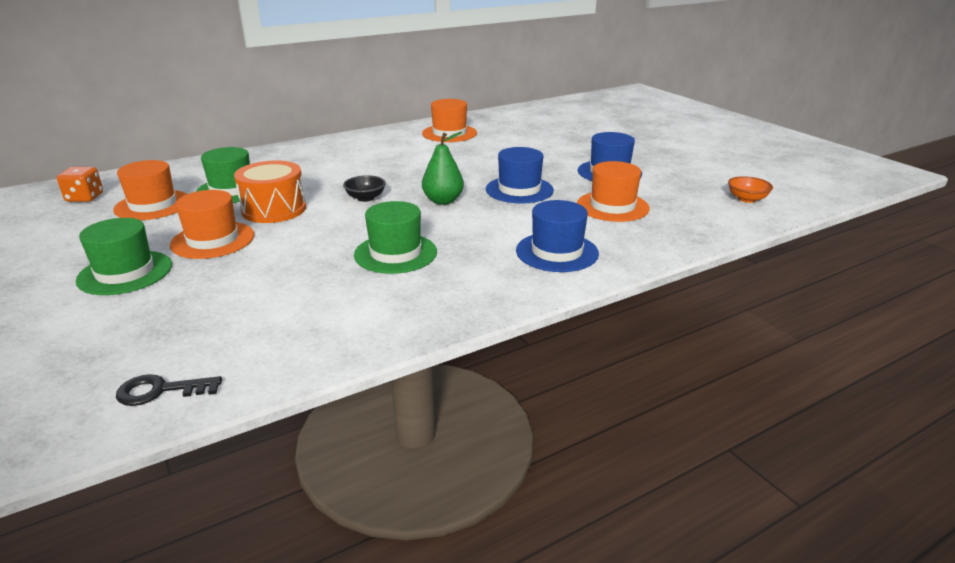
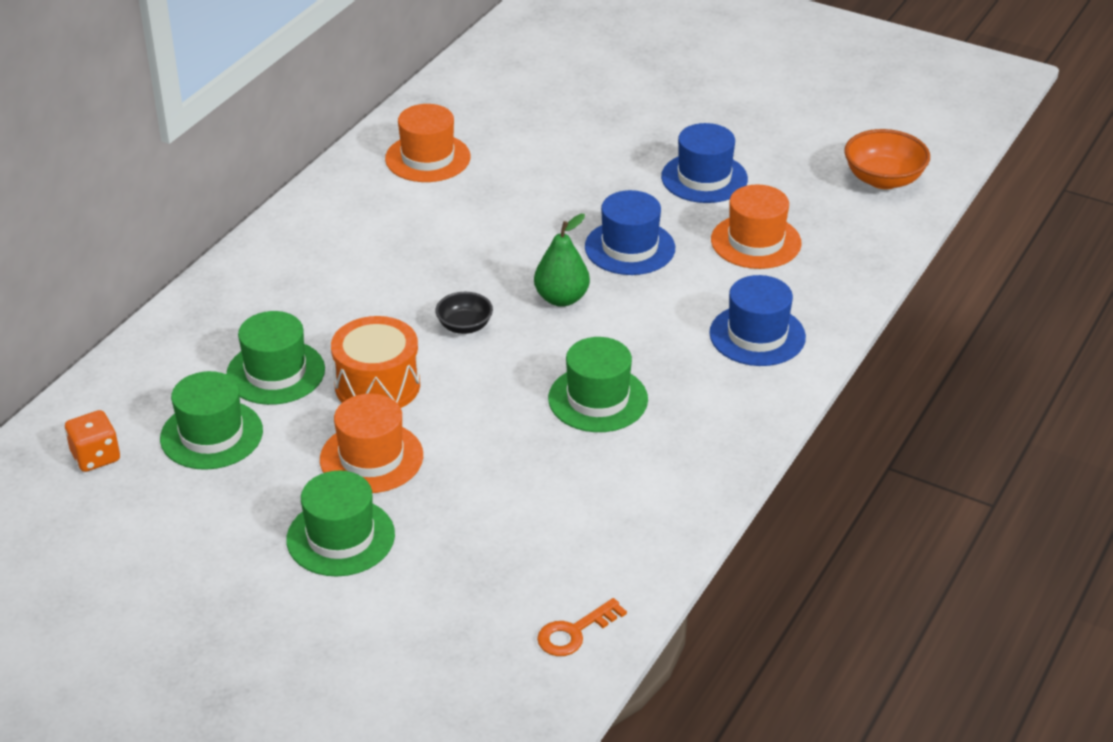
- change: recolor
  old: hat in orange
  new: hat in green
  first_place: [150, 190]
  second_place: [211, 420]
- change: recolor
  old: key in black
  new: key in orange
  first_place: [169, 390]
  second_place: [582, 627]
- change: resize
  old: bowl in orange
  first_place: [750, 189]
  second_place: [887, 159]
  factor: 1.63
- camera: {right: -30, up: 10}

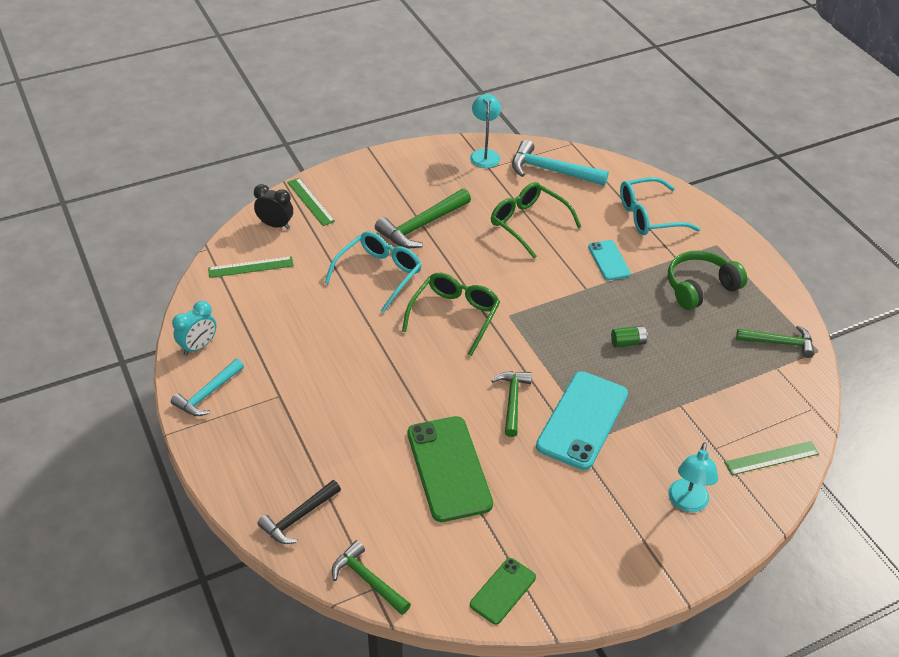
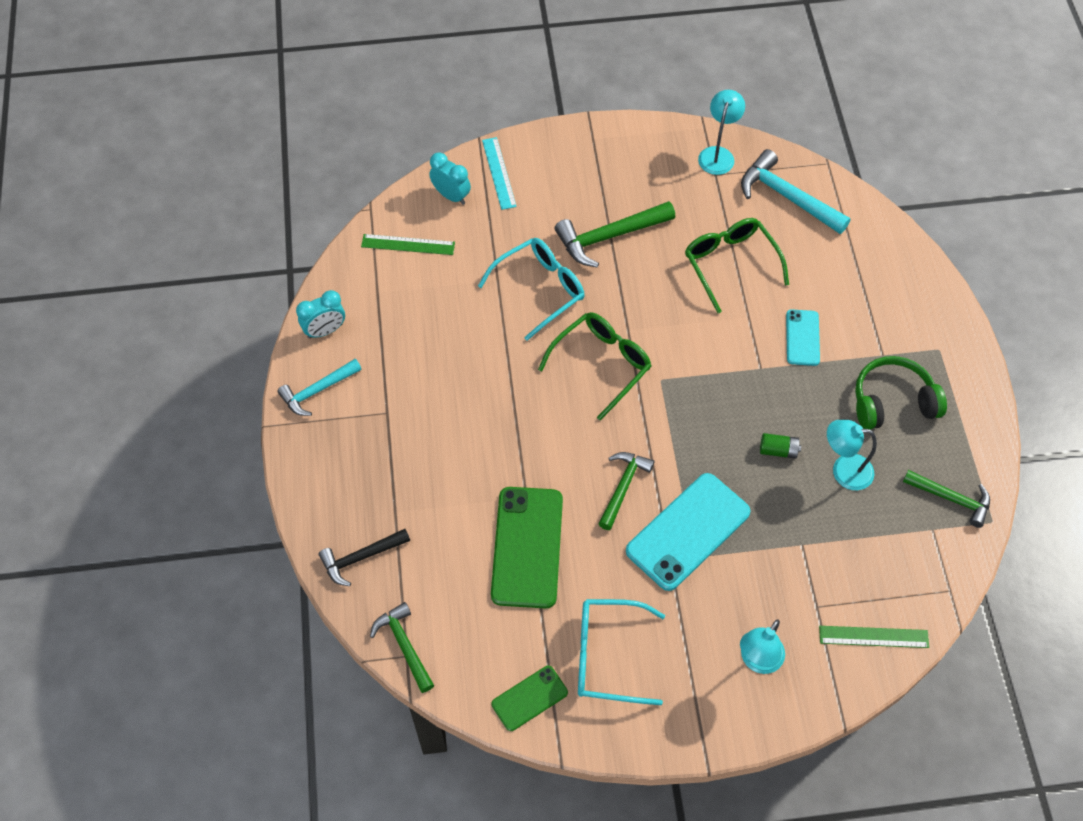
- change: recolor
  old: clock in black
  new: clock in turquoise
  first_place: [273, 206]
  second_place: [450, 178]
- change: recolor
  old: ruler in green
  new: ruler in turquoise
  first_place: [311, 202]
  second_place: [499, 173]
- change: move
  old: glasses in turquoise
  first_place: [660, 206]
  second_place: [621, 652]
- change: insert
  new: lamp in turquoise
  second_place: [852, 455]
- camera: {right: 20, up: 15}

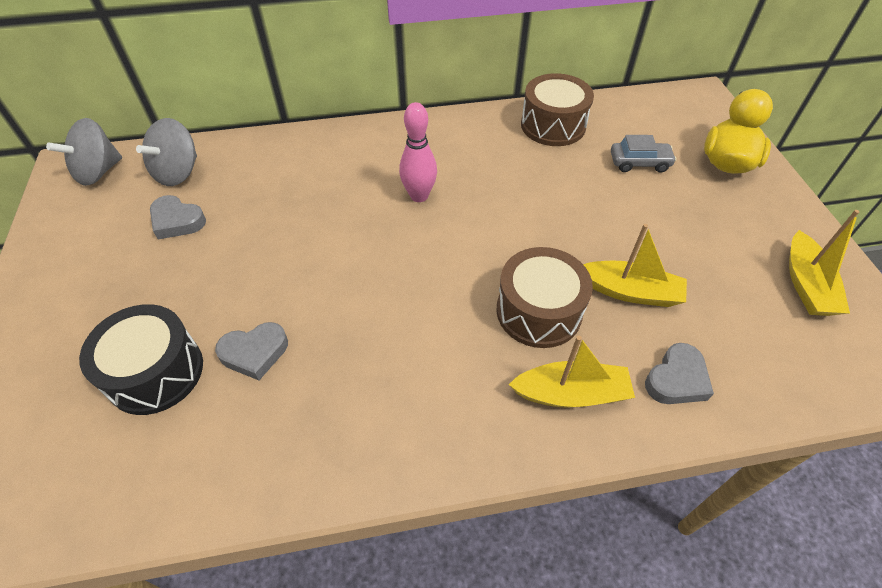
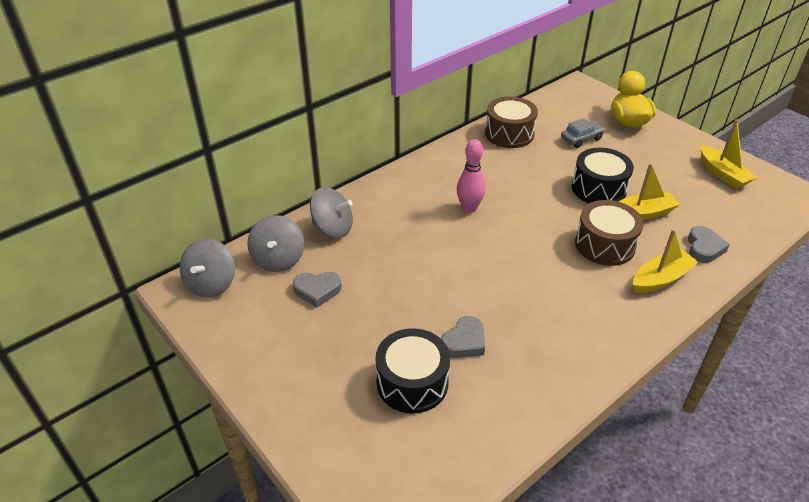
- change: insert
  new: spinning top in grey
  second_place: [331, 212]
- change: insert
  new: drum in black
  second_place: [603, 175]
- camera: {right: -30, up: -10}

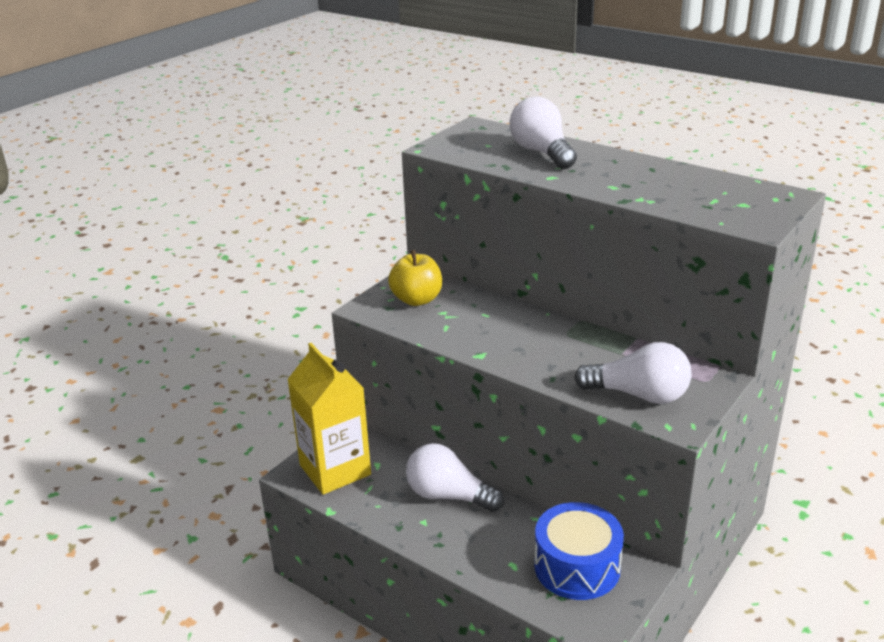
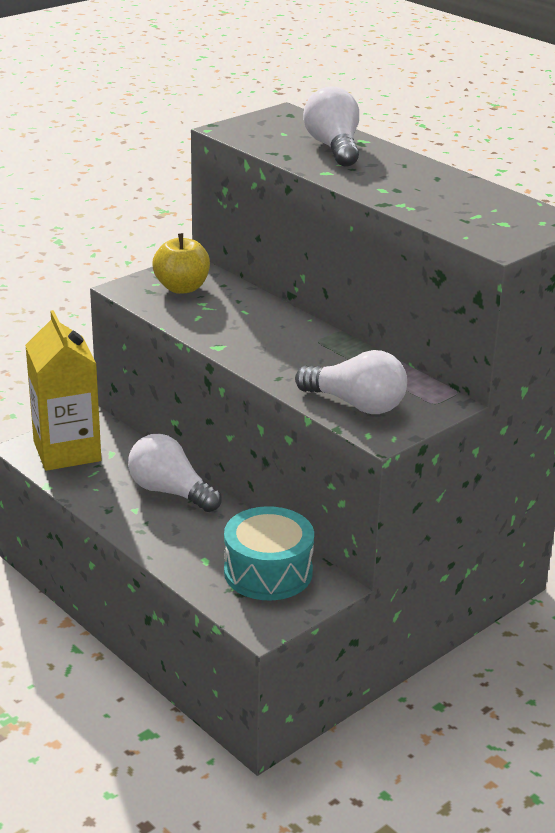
- change: recolor
  old: drum in blue
  new: drum in turquoise
  first_place: [579, 551]
  second_place: [269, 553]
- camera: {right: 10, up: 0}

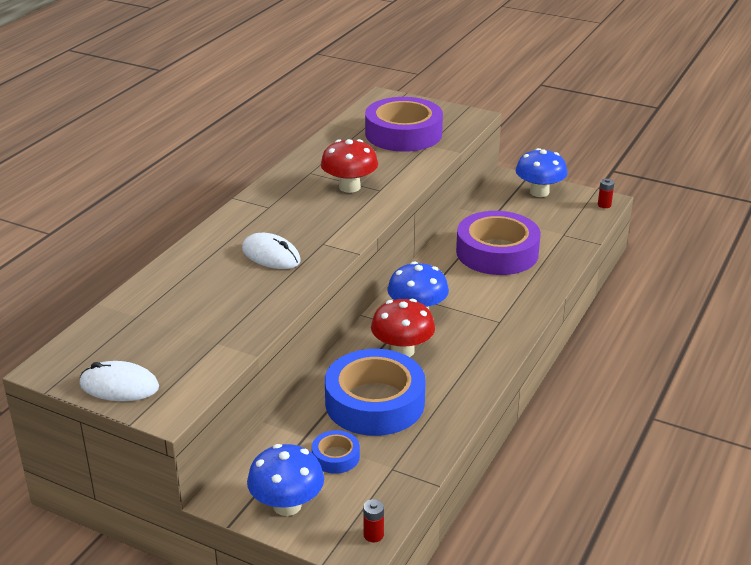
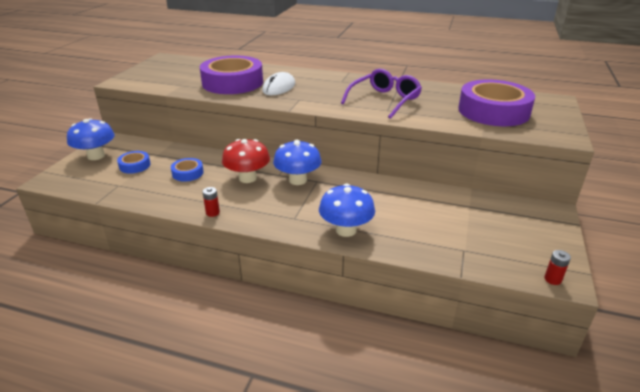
- change: delete
  old: mouse in white
  first_place: [119, 381]
- change: replace
  old: mushroom in red
  new: glasses in purple
  first_place: [349, 166]
  second_place: [381, 94]
- change: resize
  old: tape in blue
  first_place: [375, 392]
  second_place: [187, 170]
  factor: 0.45
- change: move
  old: battery in red
  first_place: [373, 520]
  second_place: [211, 202]
- change: move
  old: tape in purple
  first_place: [498, 243]
  second_place: [231, 75]
- change: move
  old: mushroom in blue
  first_place: [541, 172]
  second_place: [347, 210]
- camera: {right: 80, up: 0}

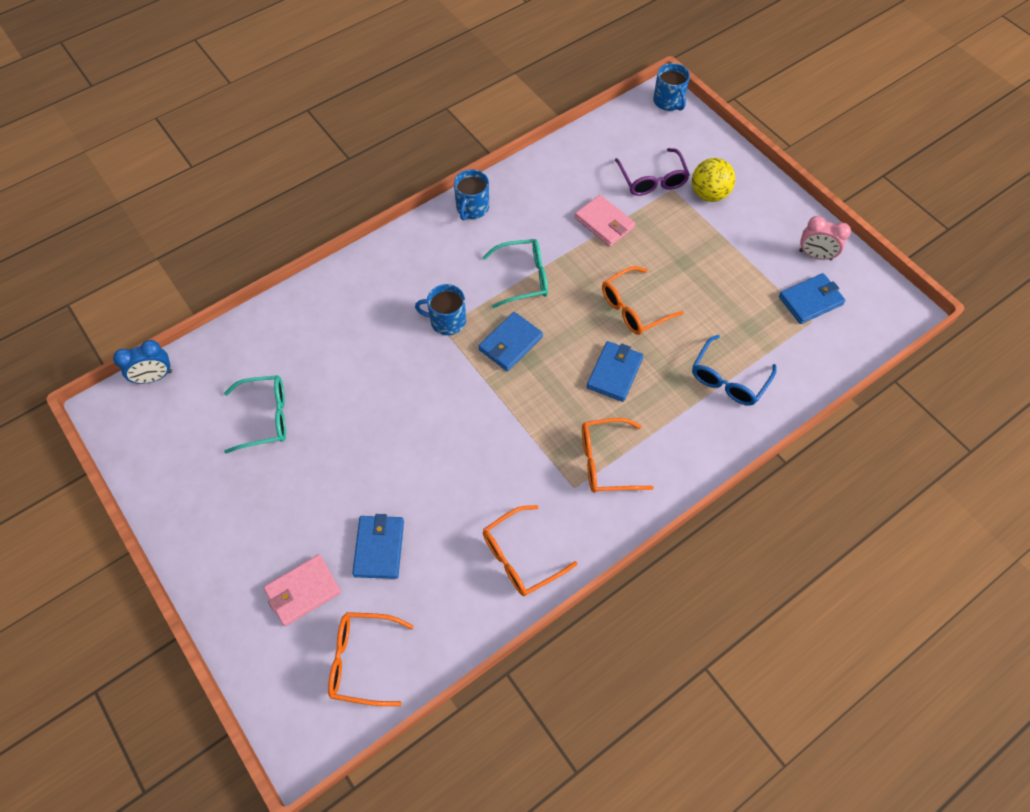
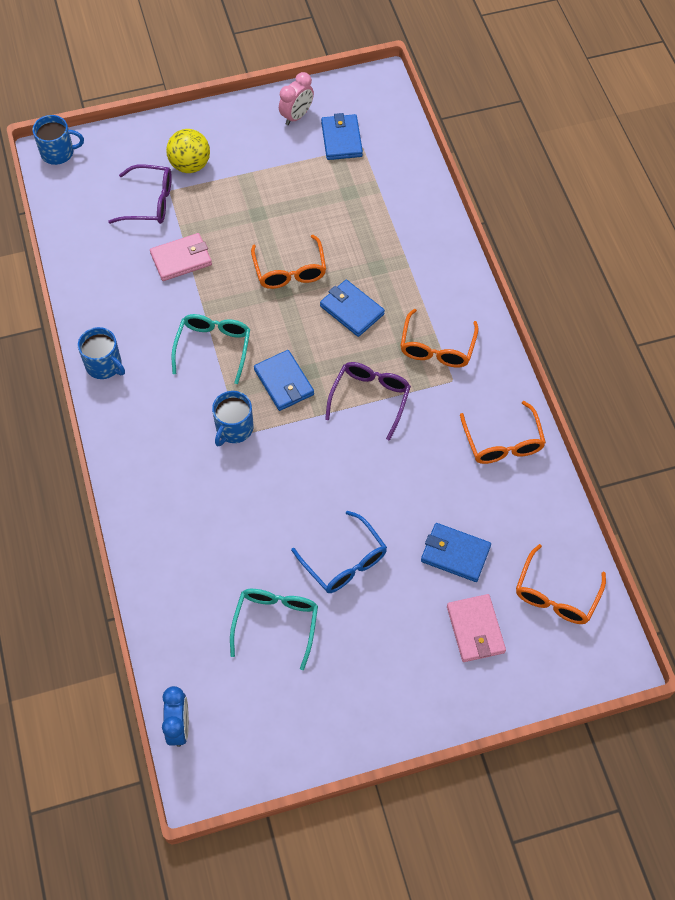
- change: move
  old: glasses in blue
  first_place: [734, 370]
  second_place: [339, 552]
- change: insert
  new: glasses in purple
  second_place: [368, 401]
- camera: {right: -70, up: 0}

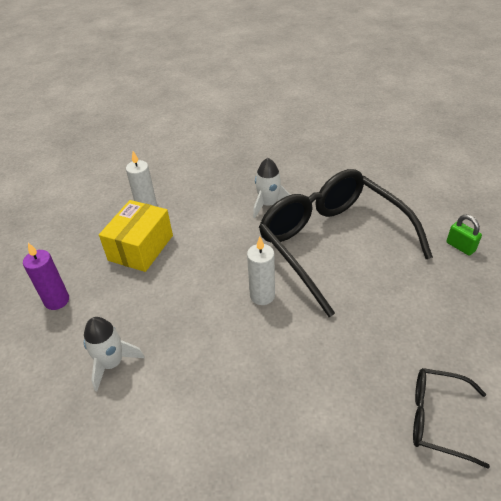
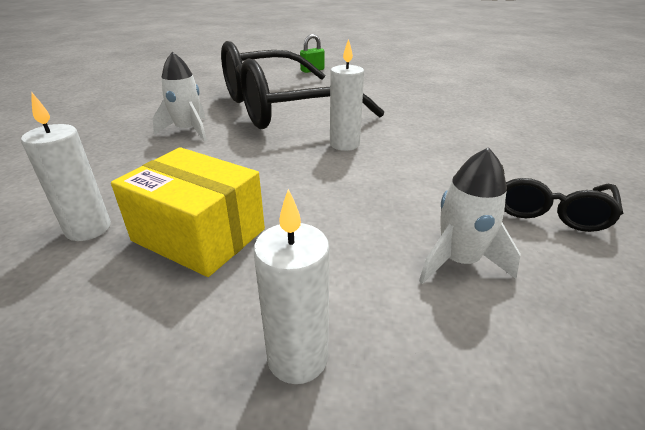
- change: recolor
  old: candle in purple
  new: candle in white
  first_place: [46, 276]
  second_place: [291, 286]
- change: move
  old: glasses in black
  first_place: [451, 418]
  second_place: [562, 198]
- camera: {right: -85, up: -10}

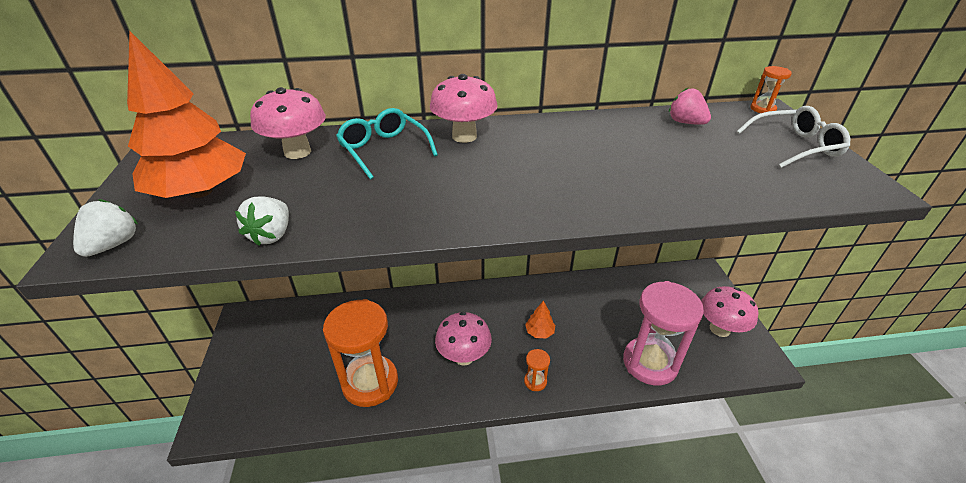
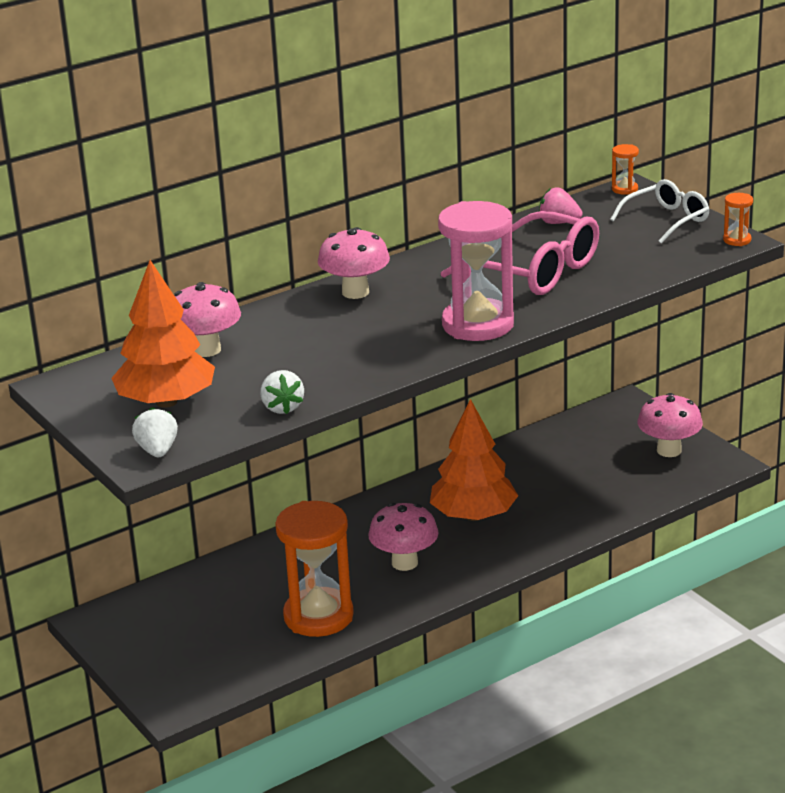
- change: delete
  old: glasses in turquoise
  first_place: [387, 144]
- change: move
  old: hourglass in orange
  first_place: [537, 370]
  second_place: [738, 219]
- change: resize
  old: tree in orange
  first_place: [540, 319]
  second_place: [474, 460]
  factor: 2.28
- change: move
  old: hourglass in pink
  first_place: [663, 333]
  second_place: [476, 271]
- change: insert
  new: glasses in pink
  second_place: [520, 253]
- camera: {right: -25, up: -10}

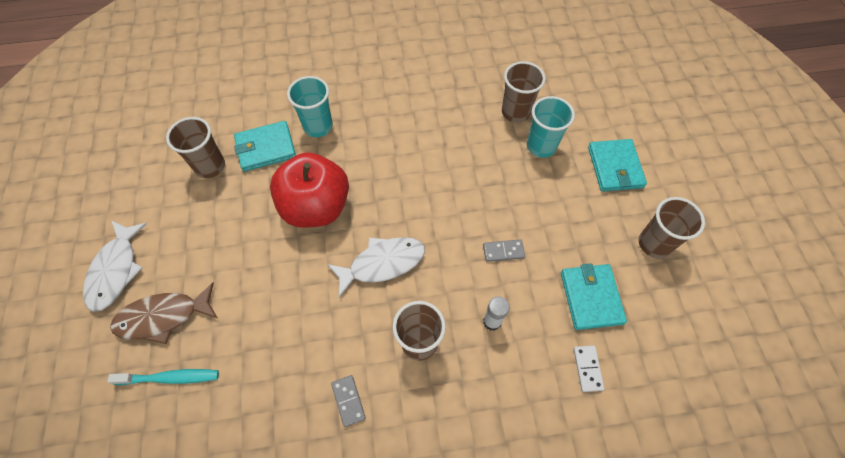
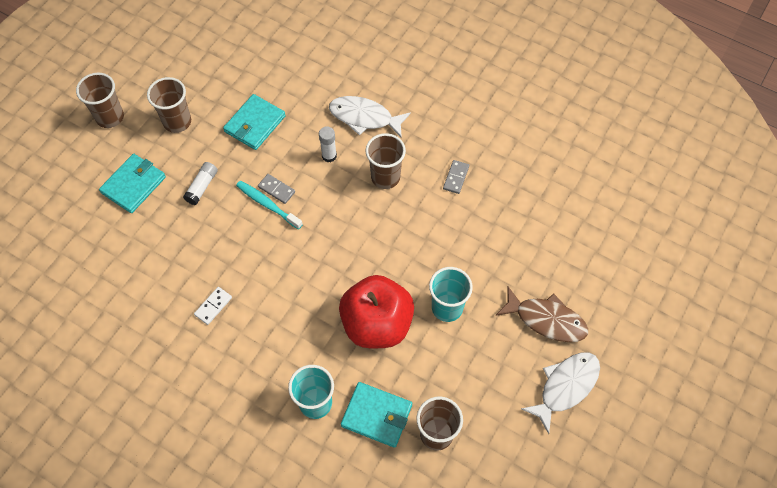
- change: move
  old: toothbrush in turquoise
  first_place: [163, 377]
  second_place: [269, 205]
- change: move
  old: fish in white
  first_place: [376, 267]
  second_place: [370, 117]
- change: move
  old: cup in brown
  first_place: [524, 92]
  second_place: [100, 100]
- change: move
  old: cup in turquoise
  first_place: [551, 127]
  second_place: [451, 294]
- change: move
  old: domino in white
  first_place: [588, 368]
  second_place: [213, 306]
- change: insert
  new: glue stick in white
  second_place: [200, 183]
- camera: {right: -140, up: 0}

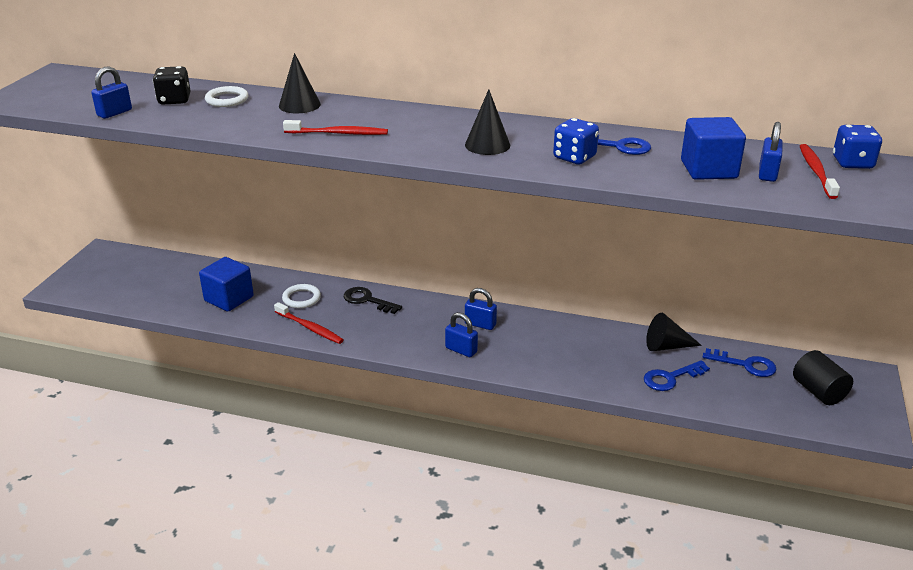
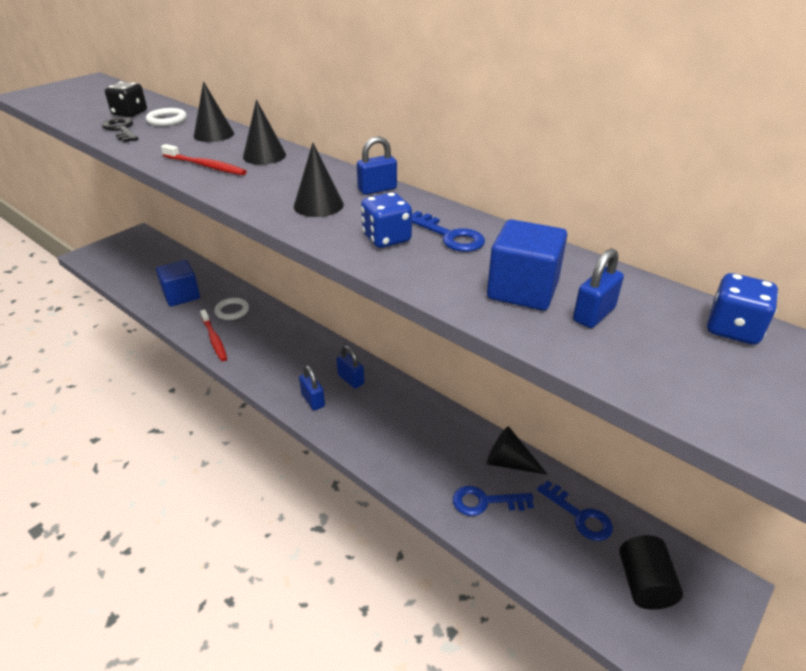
- change: move
  old: padlock in blue
  first_place: [111, 93]
  second_place: [377, 165]
- change: move
  old: key in black
  first_place: [373, 300]
  second_place: [120, 130]
- change: delete
  old: toothbrush in red
  first_place: [820, 171]
- change: insert
  new: cone in black
  second_place: [264, 132]
- camera: {right: 25, up: 5}

